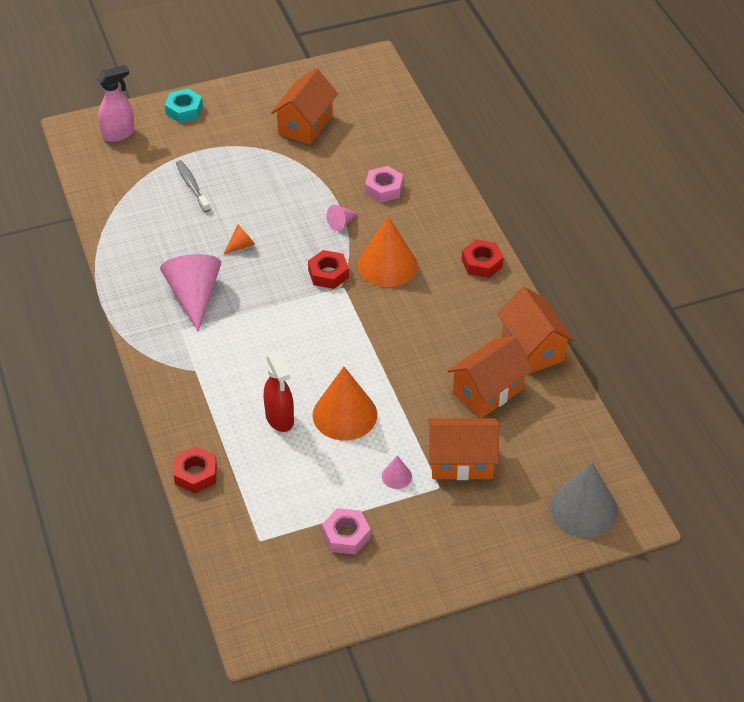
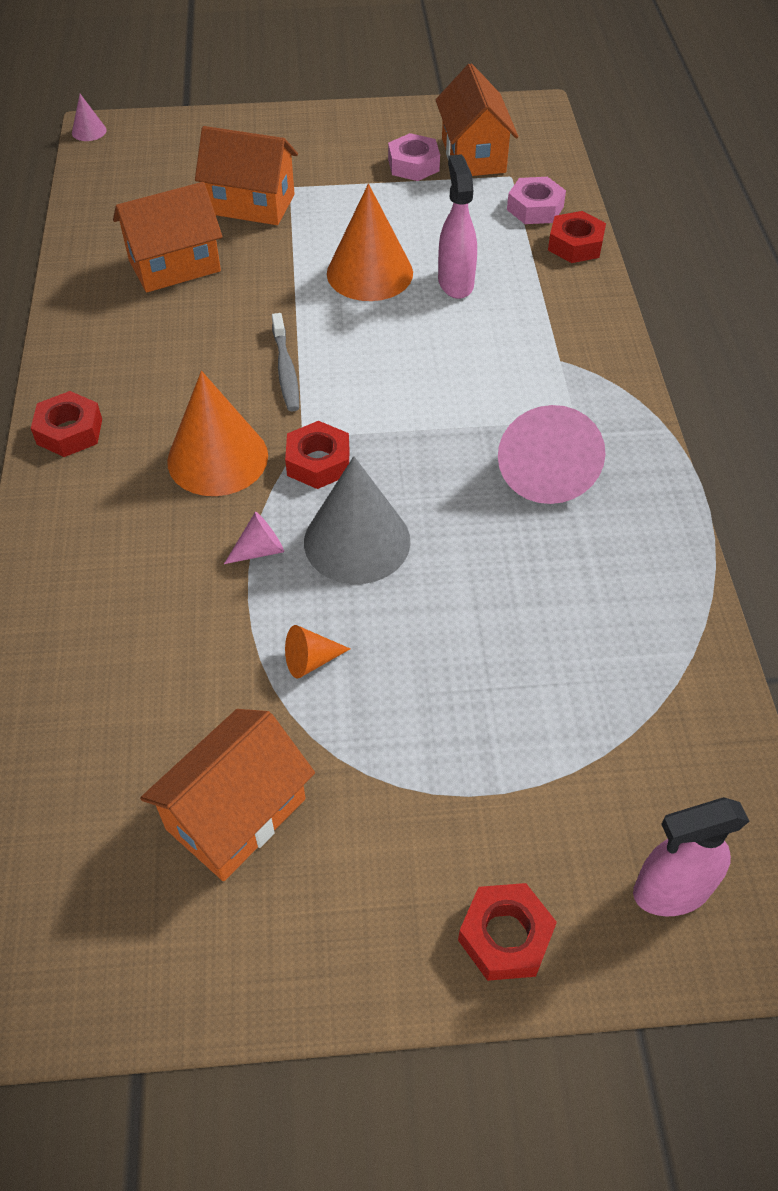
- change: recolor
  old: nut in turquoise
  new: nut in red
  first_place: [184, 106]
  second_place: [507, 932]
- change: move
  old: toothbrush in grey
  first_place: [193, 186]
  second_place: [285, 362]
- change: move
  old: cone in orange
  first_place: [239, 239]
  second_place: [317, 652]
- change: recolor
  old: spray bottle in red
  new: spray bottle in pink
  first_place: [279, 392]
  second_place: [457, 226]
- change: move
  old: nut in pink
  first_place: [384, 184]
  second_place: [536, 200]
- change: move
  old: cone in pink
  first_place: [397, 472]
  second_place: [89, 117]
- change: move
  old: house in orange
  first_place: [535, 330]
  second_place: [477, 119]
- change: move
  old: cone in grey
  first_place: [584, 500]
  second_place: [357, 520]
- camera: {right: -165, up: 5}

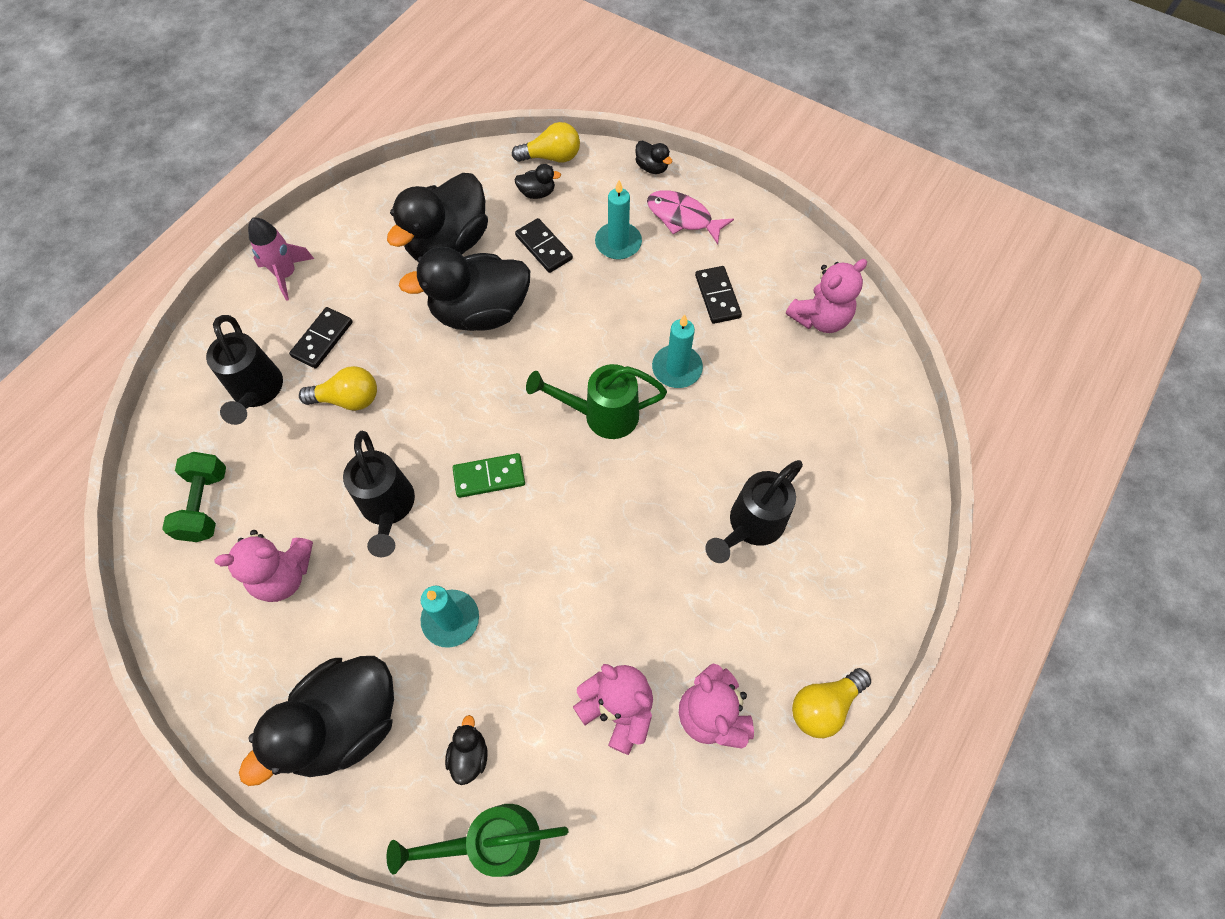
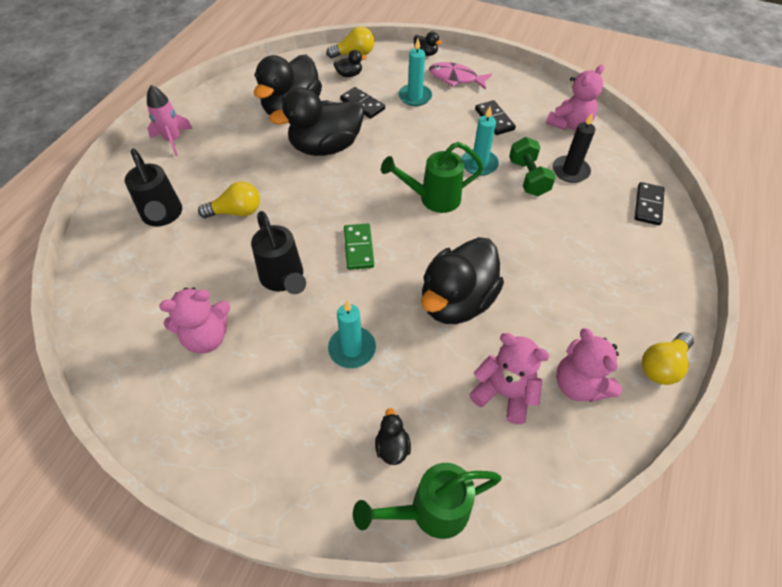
- change: move
  old: dumbbell in green
  first_place: [194, 497]
  second_place: [532, 166]
- change: move
  old: duck in black
  first_place: [316, 721]
  second_place: [462, 280]
- change: move
  old: domino in black
  first_place: [320, 338]
  second_place: [650, 203]
- change: rotate
  old: domino in green
  first_place: [489, 475]
  second_place: [359, 246]
  degrees: -75
- change: delete
  old: watering can in black
  first_place: [754, 511]
- change: insert
  new: candle in black
  second_place: [574, 148]
- camera: {right: -10, up: -10}

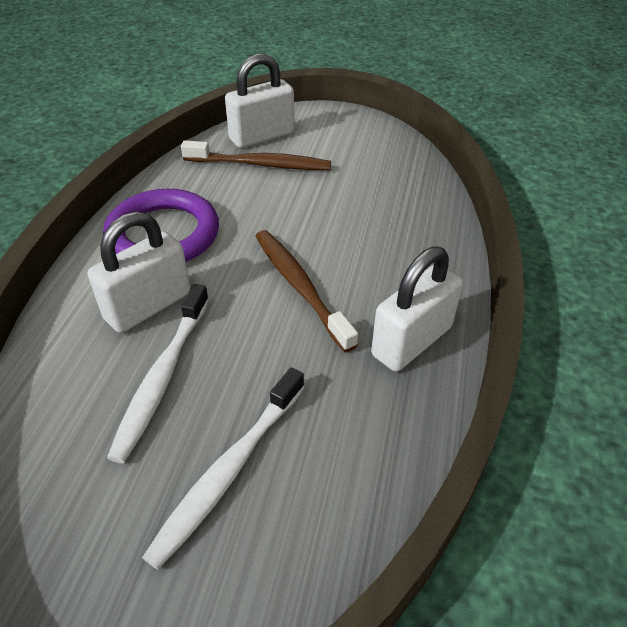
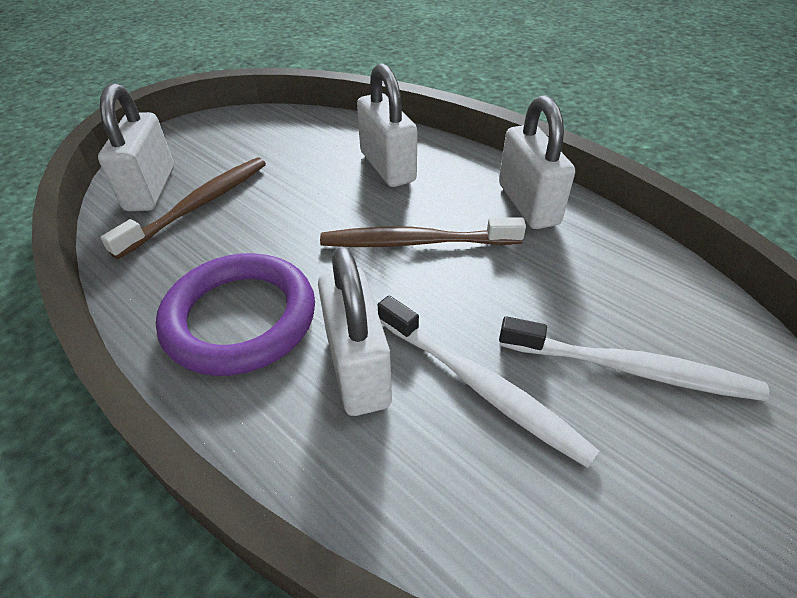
- change: rotate
  old: toothbrush in white
  first_place: [223, 469]
  second_place: [634, 358]
  degrees: -45
- change: insert
  new: padlock in white
  second_place: [387, 125]
- camera: {right: -60, up: 0}

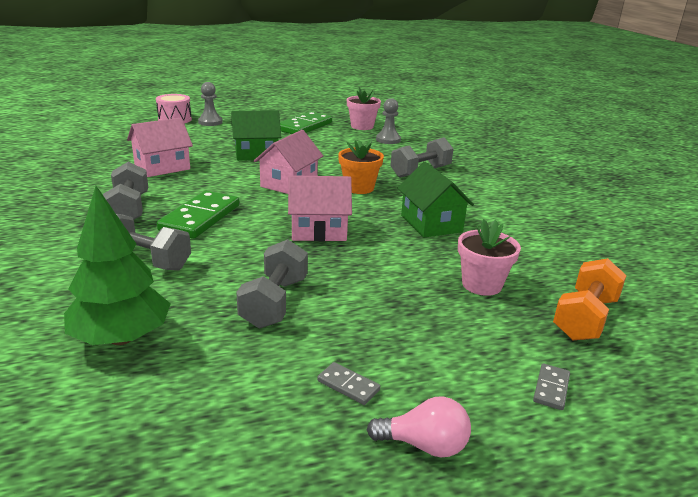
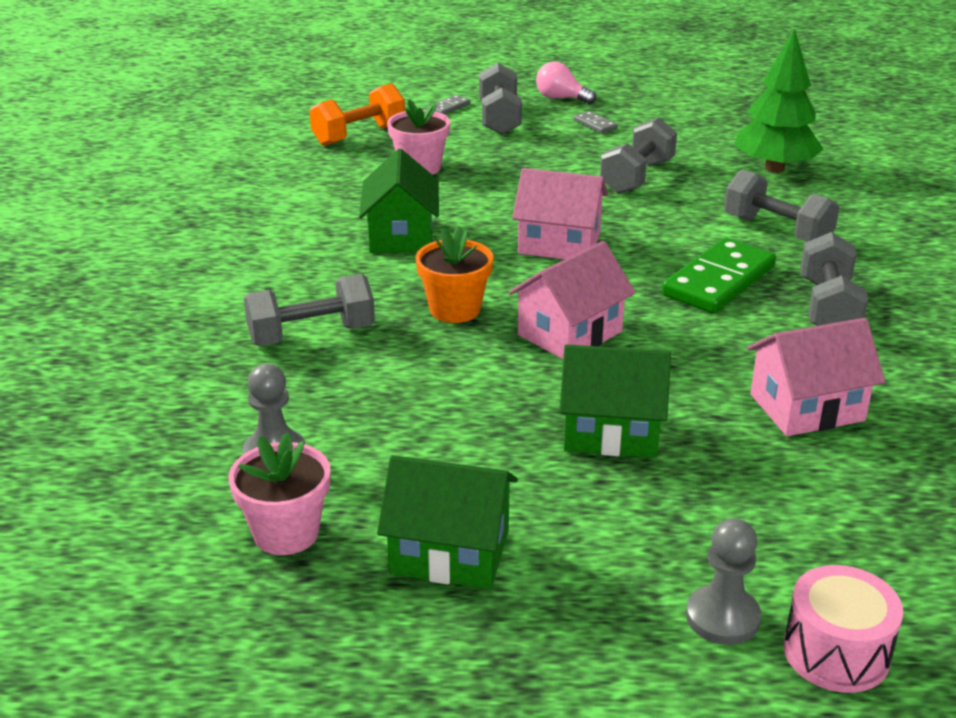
- change: replace
  old: domino in green
  new: house in green
  first_place: [306, 122]
  second_place: [447, 522]
- change: insert
  new: dumbbell in grey
  second_place: [500, 99]
- camera: {right: -160, up: 5}

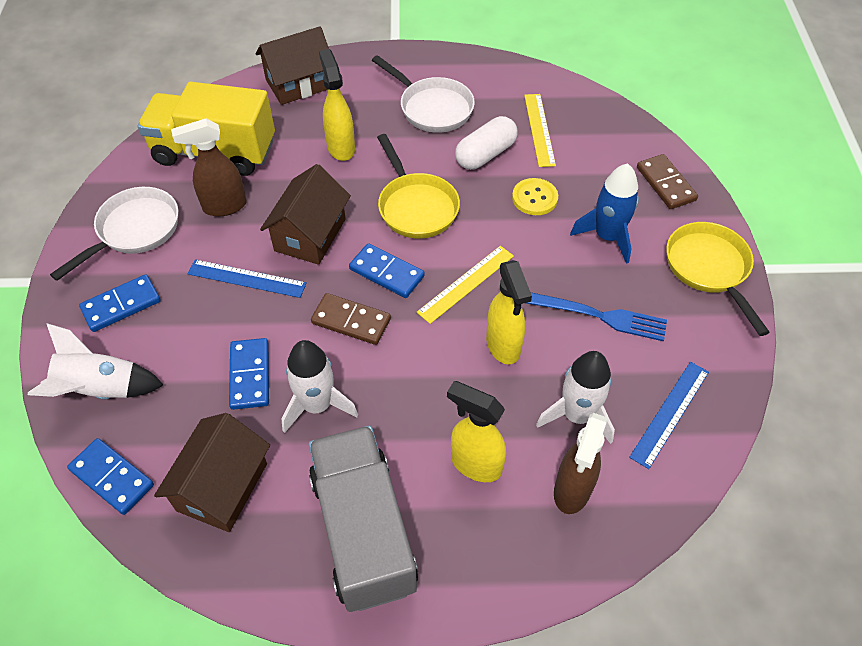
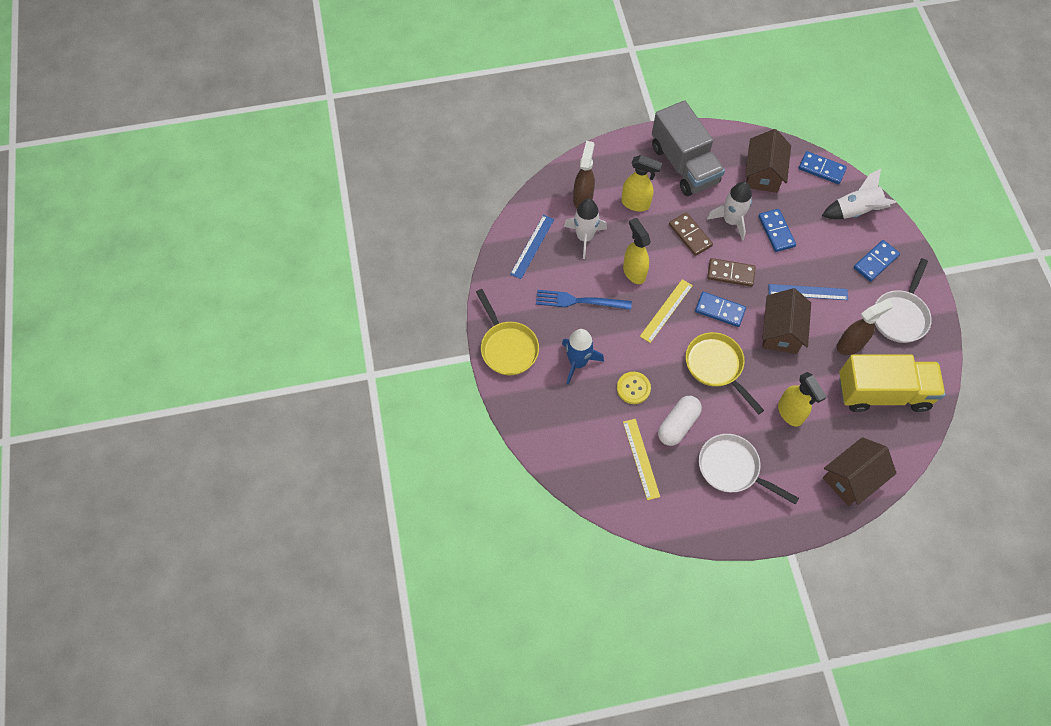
- change: move
  old: domino in brown
  first_place: [667, 181]
  second_place: [691, 234]
- camera: {right: 170, up: 10}

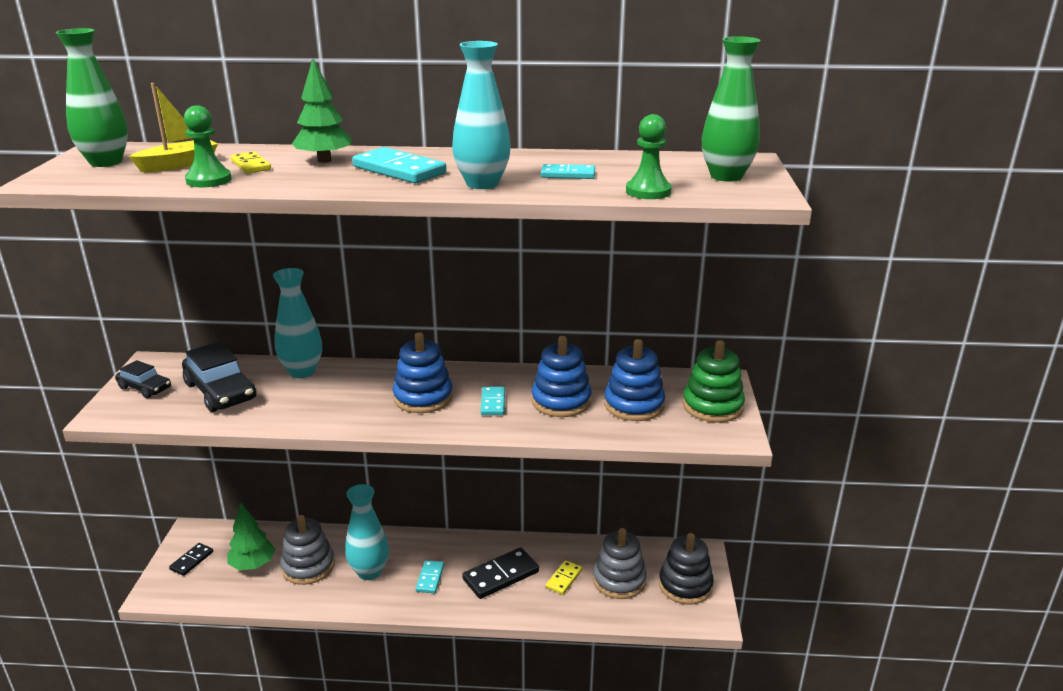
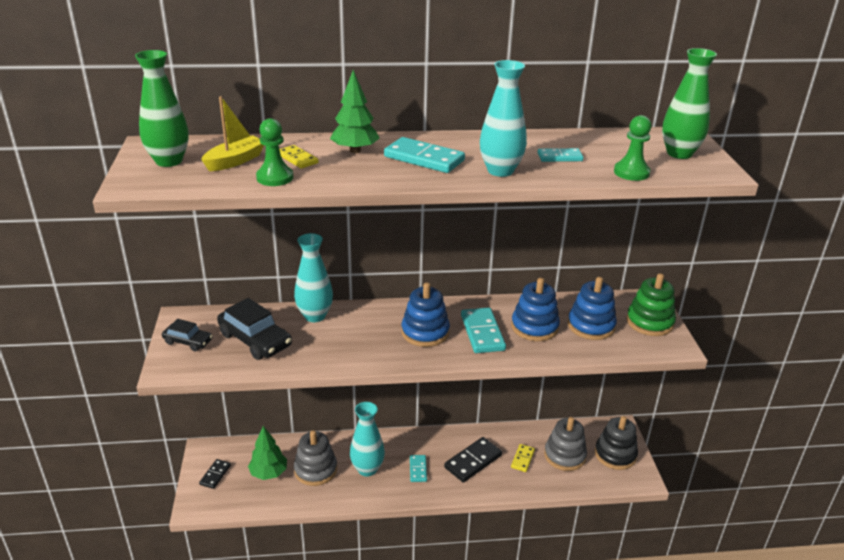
- change: resize
  old: domino in turquoise
  first_place: [493, 401]
  second_place: [483, 330]
  factor: 1.73
- camera: {right: -10, up: 5}

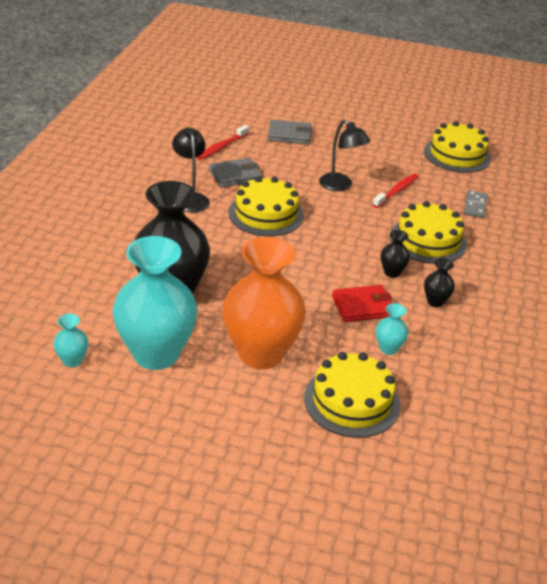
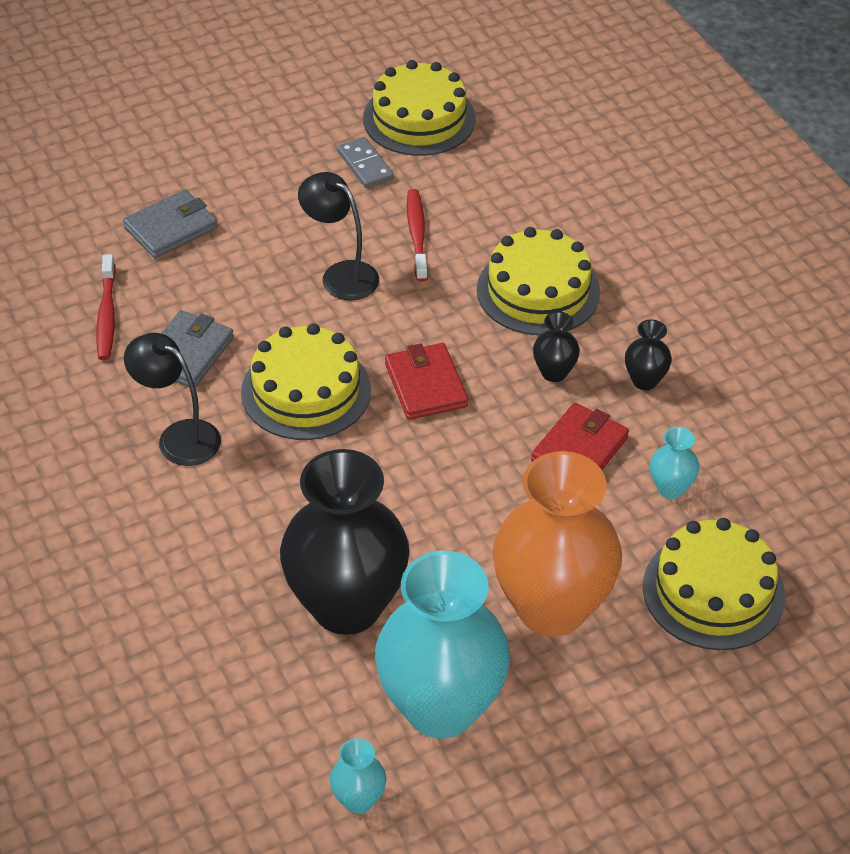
- change: rotate
  old: lamp in black
  first_place: [344, 155]
  second_place: [338, 236]
  degrees: -150
- change: move
  old: domino in grey
  first_place: [476, 204]
  second_place: [365, 162]
- change: insert
  new: wallet in red
  second_place: [426, 381]
- camera: {right: -40, up: 10}

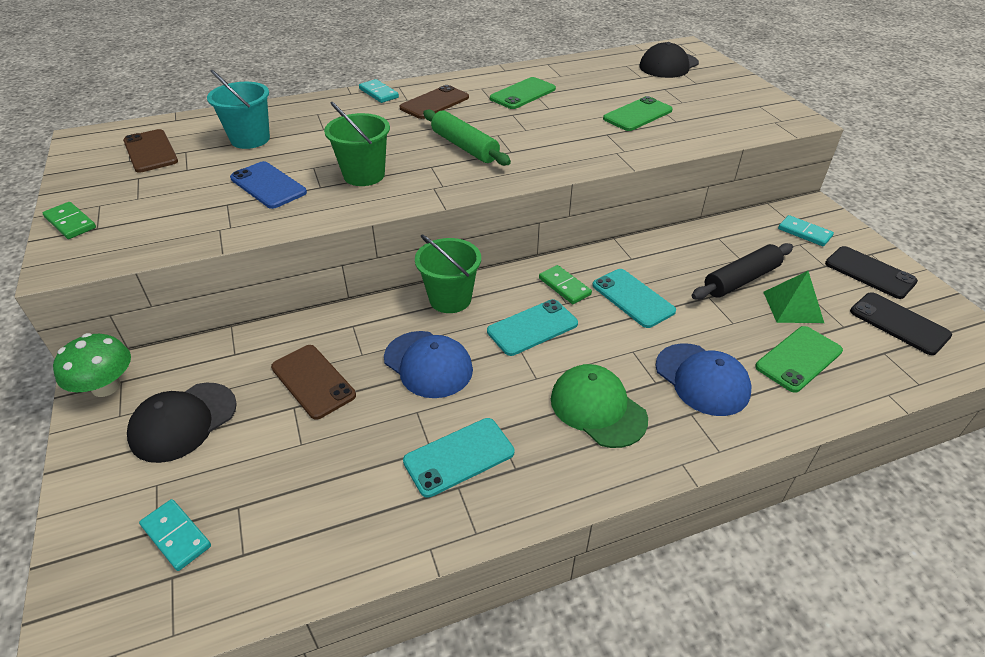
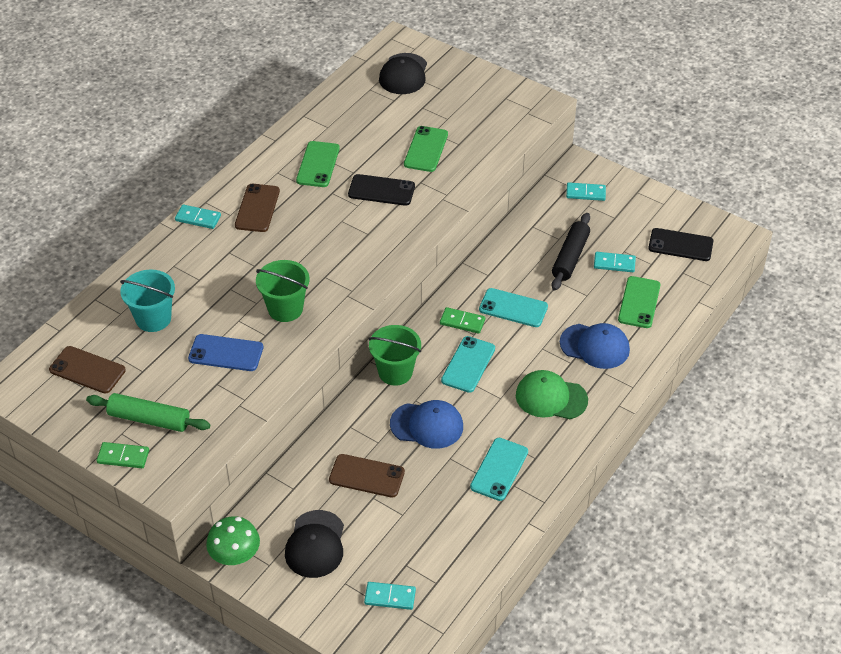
- change: move
  old: rolling pin in green
  first_place: [467, 137]
  second_place: [148, 412]
- change: replace
  old: pyramid in green
  new: domino in turquoise
  first_place: [793, 297]
  second_place: [615, 262]
- change: move
  old: phone in black
  first_place: [871, 272]
  second_place: [381, 190]
- camera: {right: -35, up: 5}

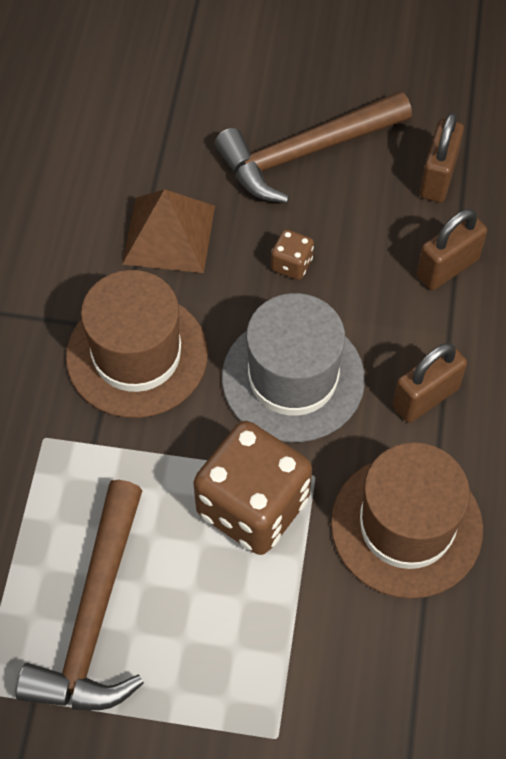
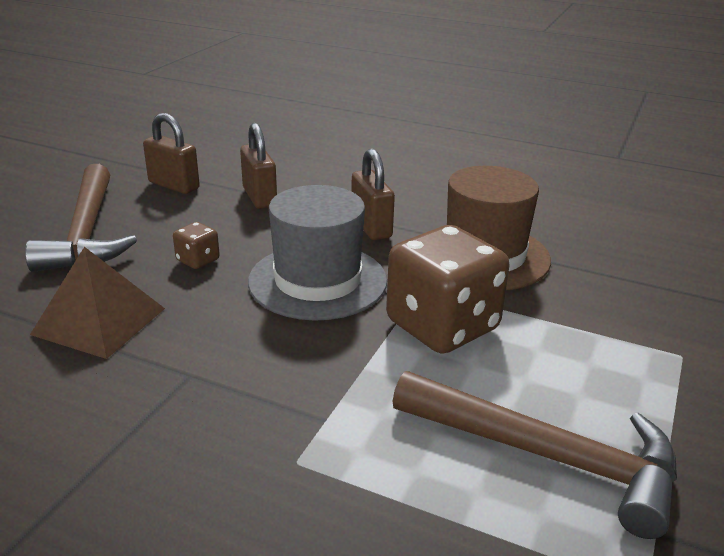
- change: delete
  old: hat in brown
  first_place: [137, 344]
- camera: {right: -75, up: -30}

